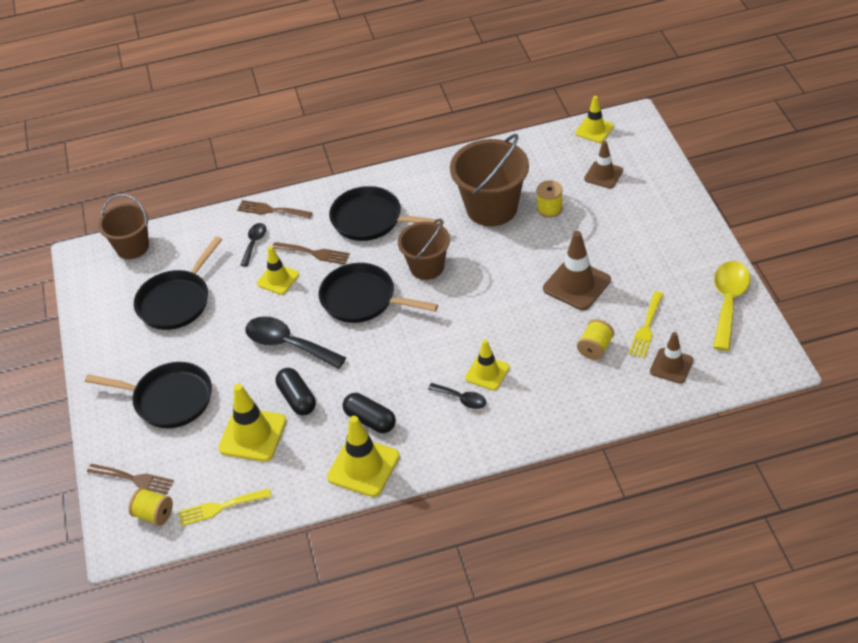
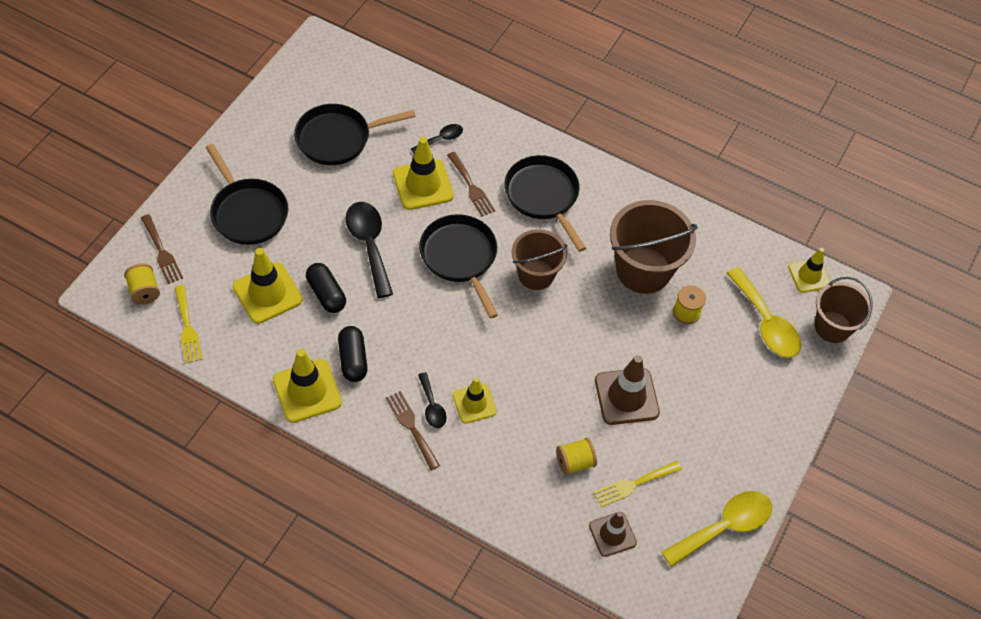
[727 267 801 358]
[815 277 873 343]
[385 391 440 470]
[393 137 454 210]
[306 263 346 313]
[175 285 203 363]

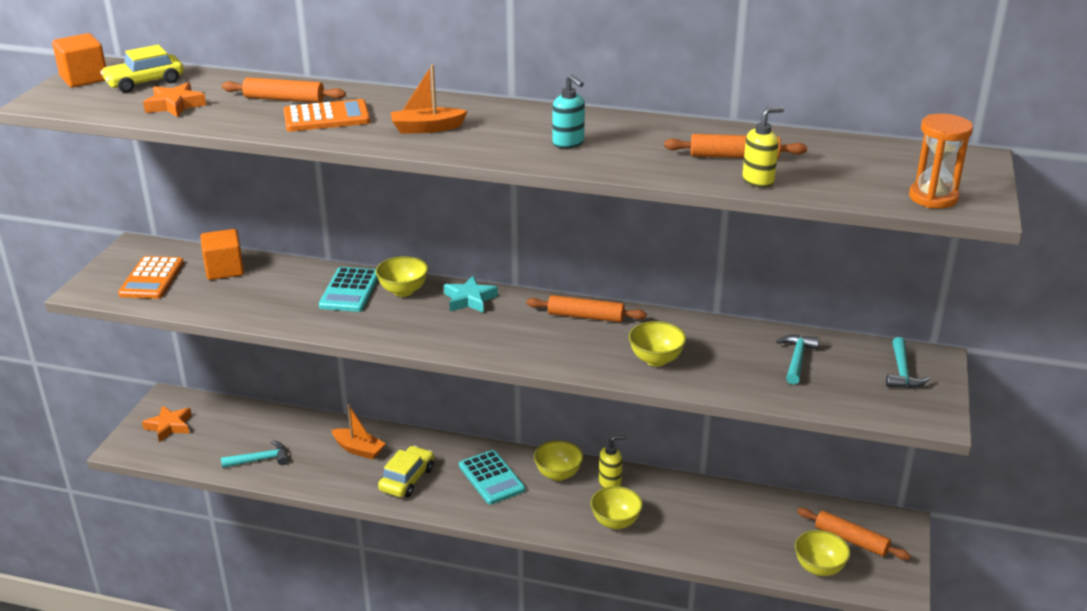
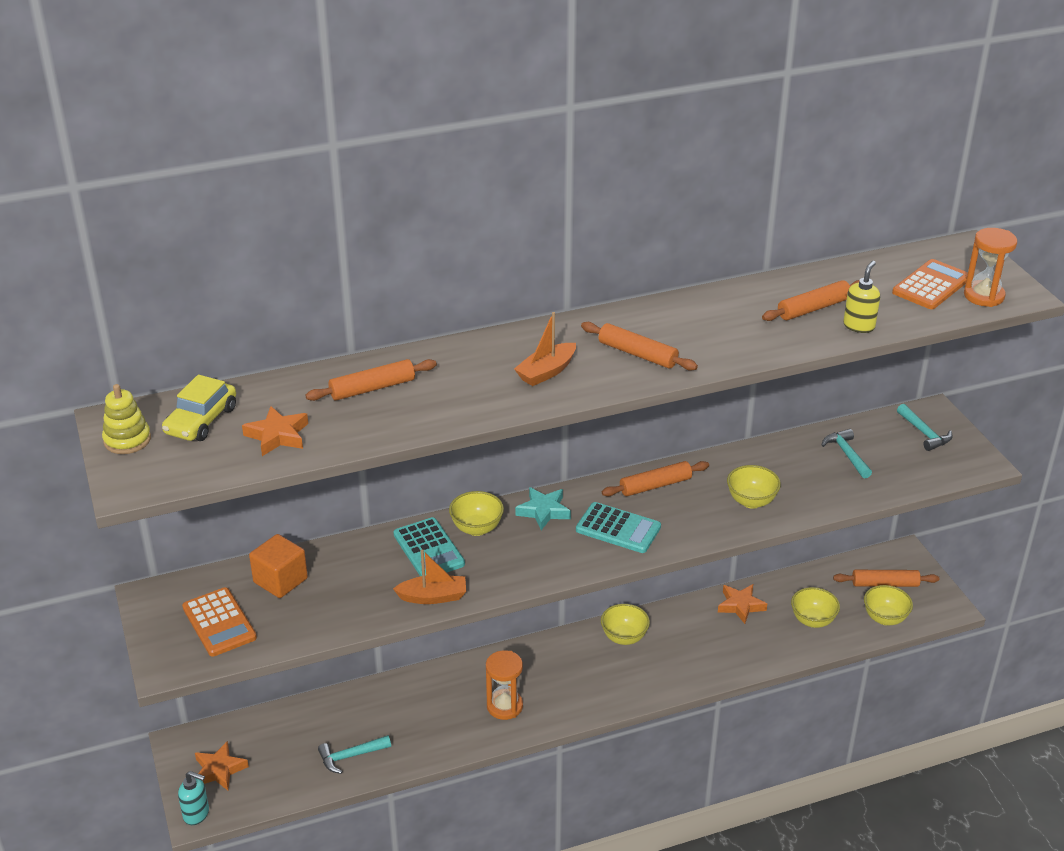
[102 384 151 454]
[178 771 209 825]
[892 259 968 309]
[393 549 466 604]
[599 435 627 488] (first image)
[318 735 391 774]
[486 650 523 720]
[576 502 661 553]
[791 587 840 628]
[581 322 698 371]
[718 584 767 624]

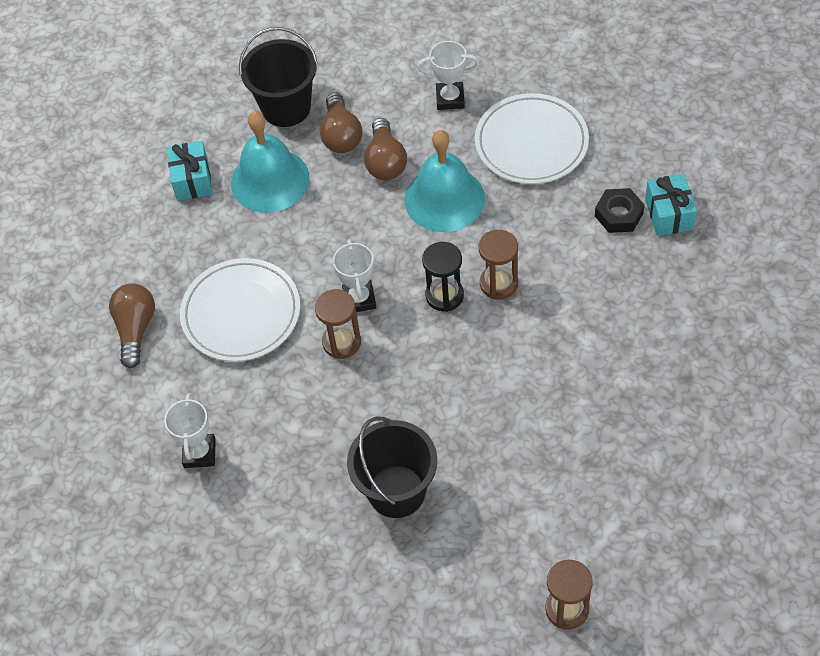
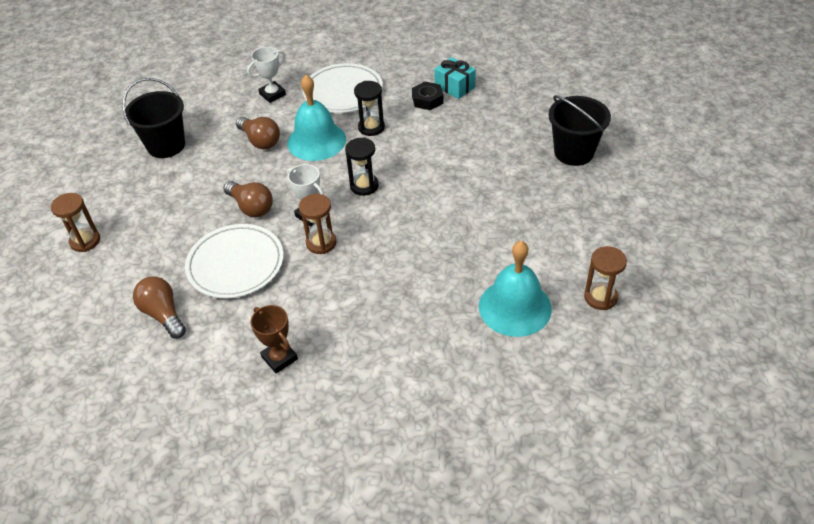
[223 181 273 217]
[479 241 552 337]
[167 141 213 201] (first image)
[51 193 100 252]
[250 305 298 374]
[548 95 611 166]
[354 81 385 136]

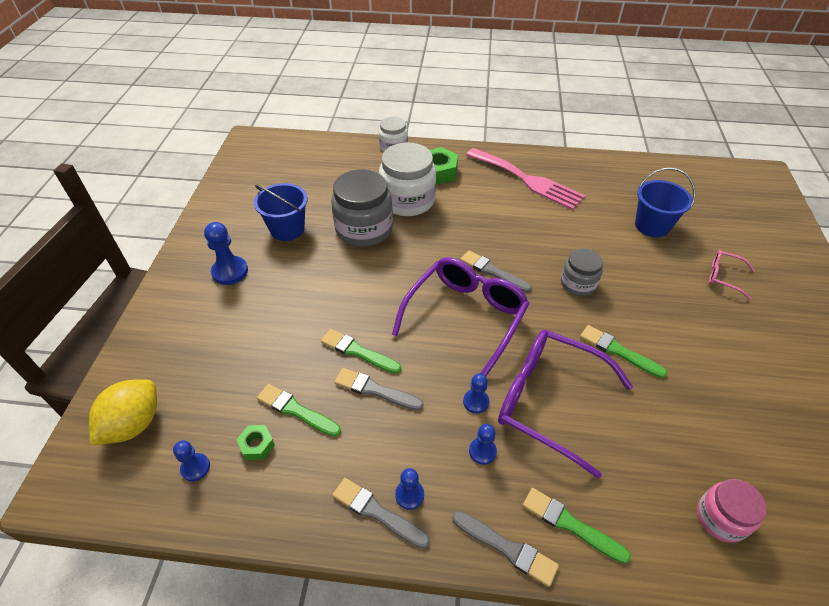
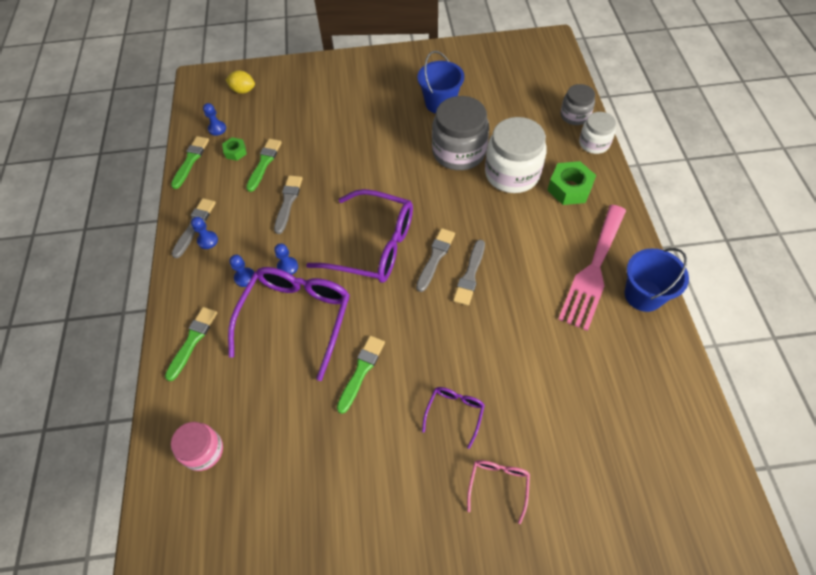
[625 248 689 312]
[204 222 248 285] (first image)
[560 84 595 125]
[171 136 209 189]
[226 70 255 94]
[453 240 485 306]
[422 387 485 449]

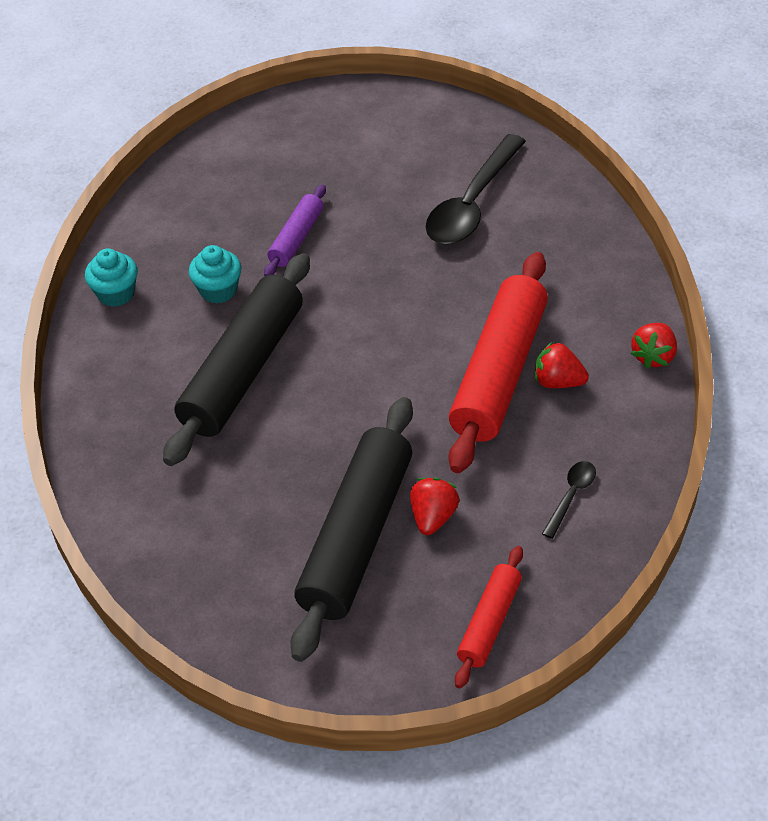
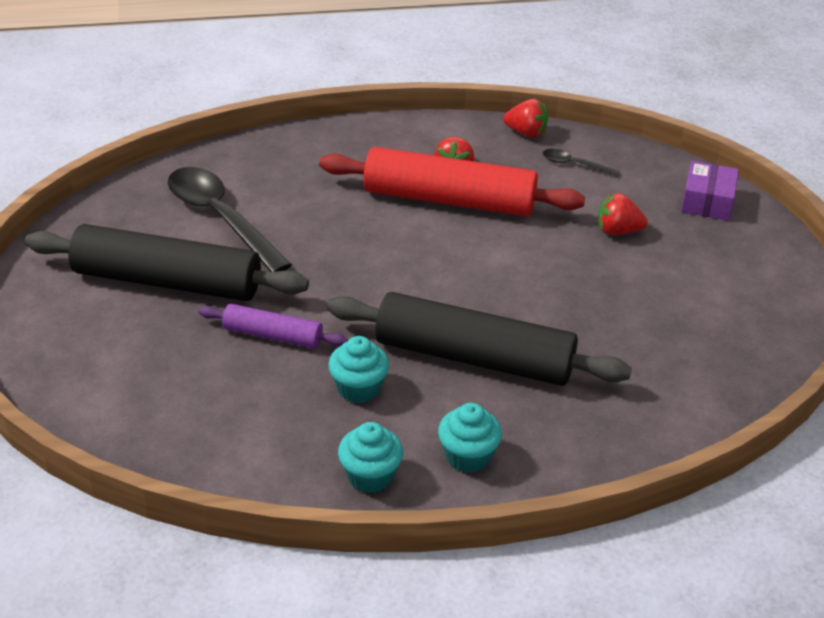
[168 167 292 272]
[503 99 548 138]
[25 224 309 301]
[681 161 739 221]
[438 403 502 473]

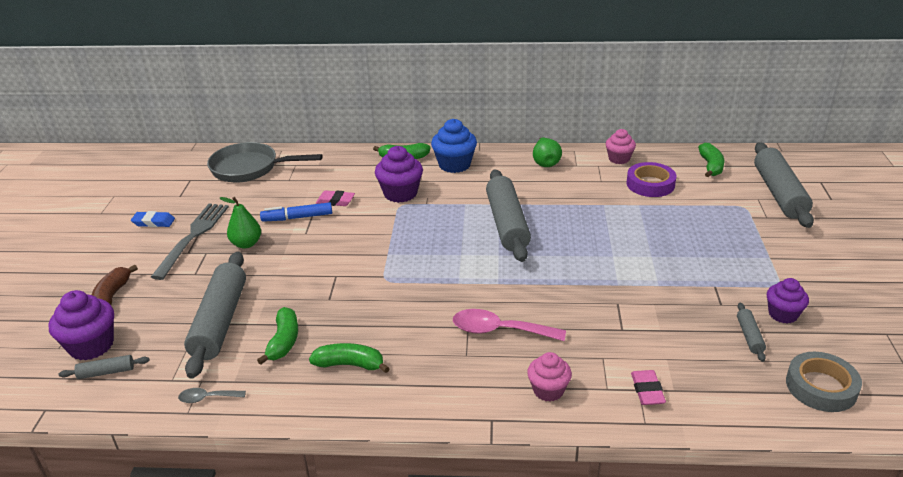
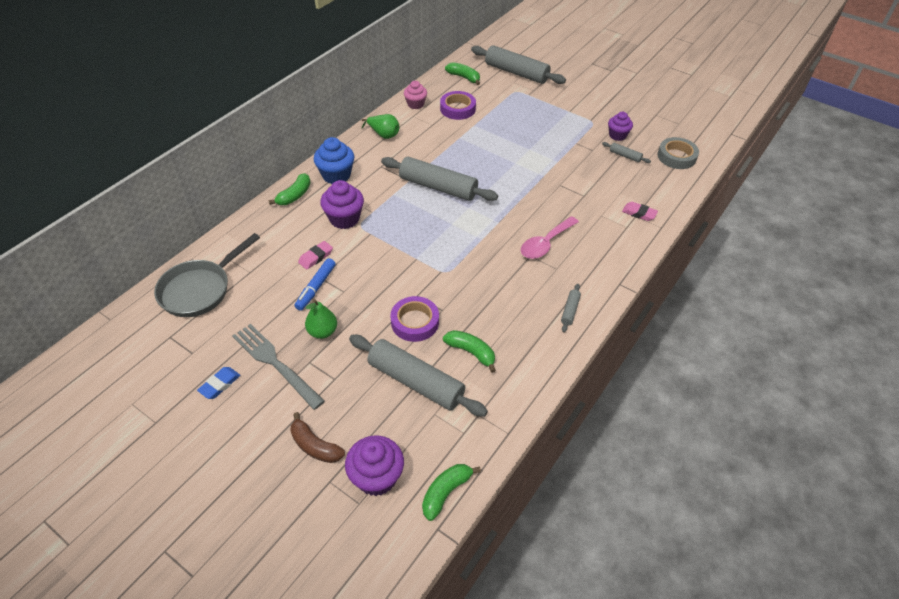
[422 464 481 521]
[527 352 572 402] (first image)
[561 284 581 332]
[178 388 246 403] (first image)
[390 296 439 342]

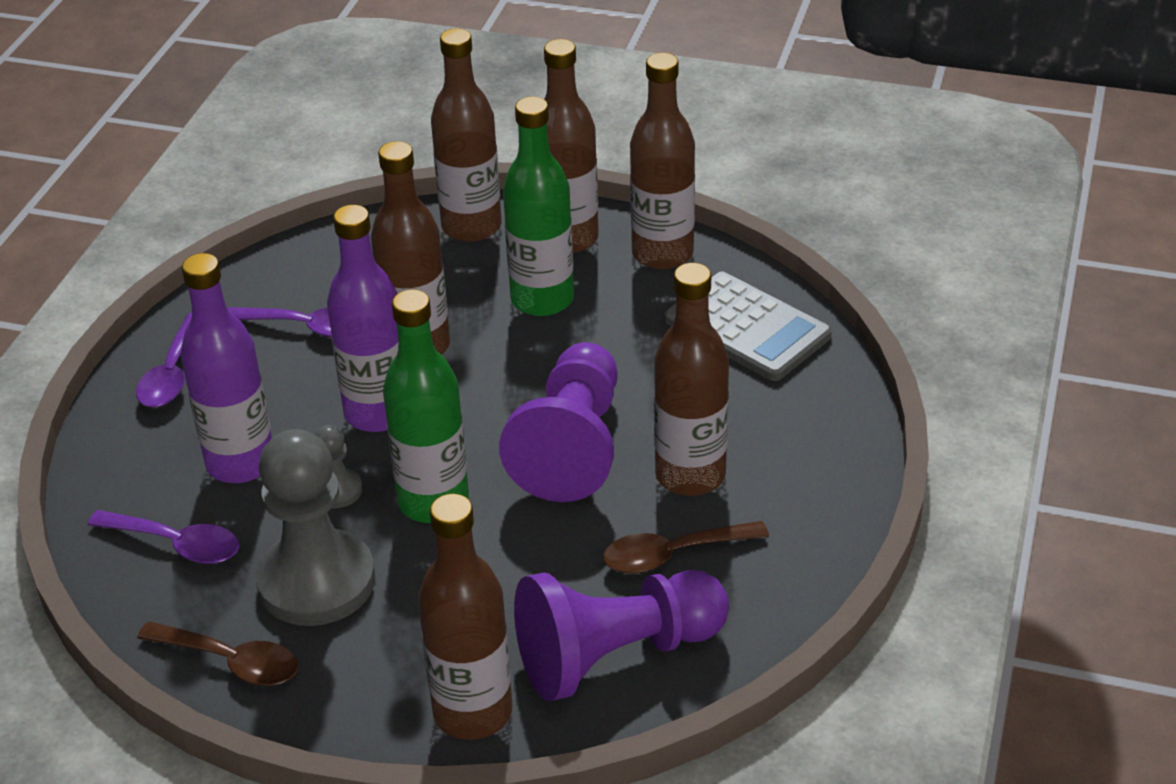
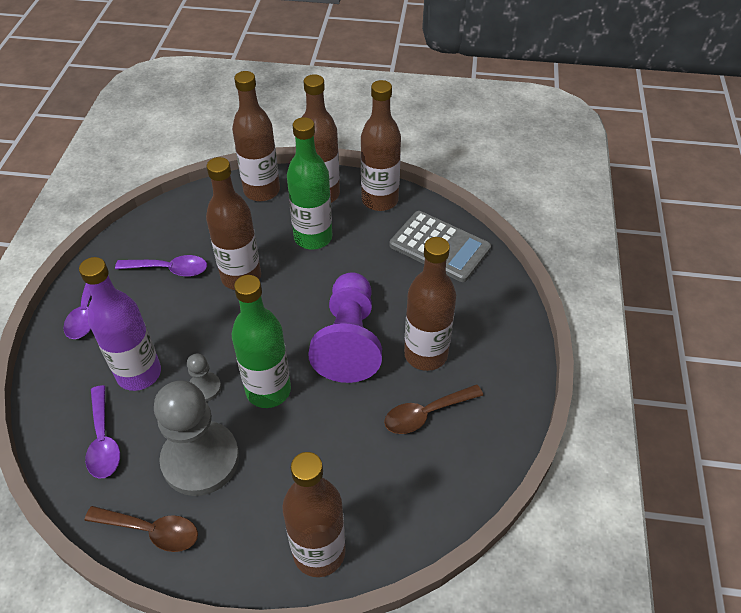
[327 205 398 432] (first image)
[85 385 120 479]
[514 570 729 701] (first image)

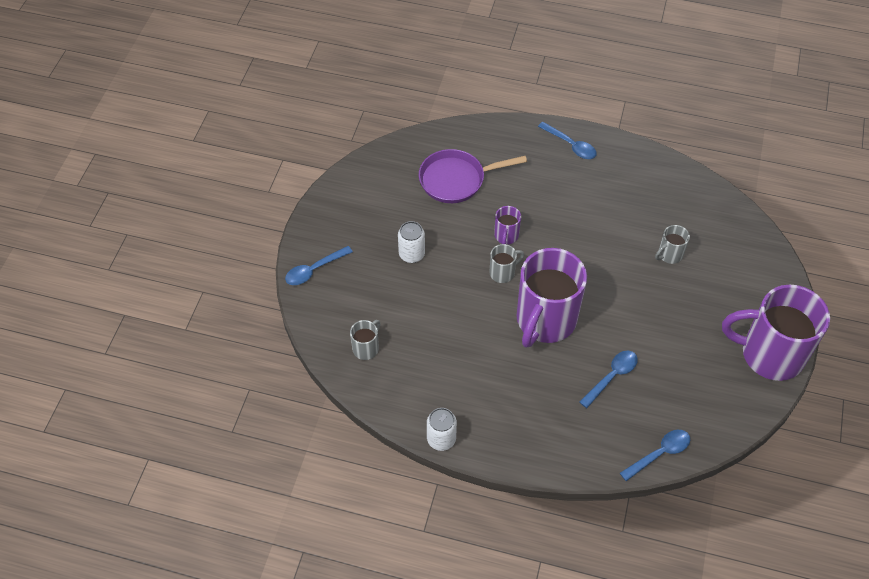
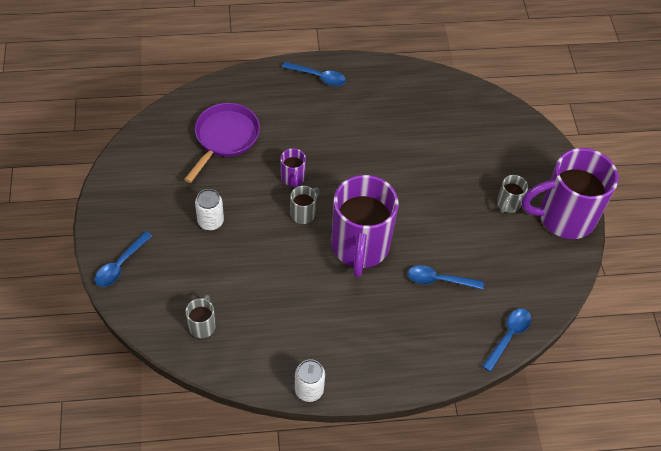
[184 103 260 183]
[497 175 528 213]
[408 265 484 290]

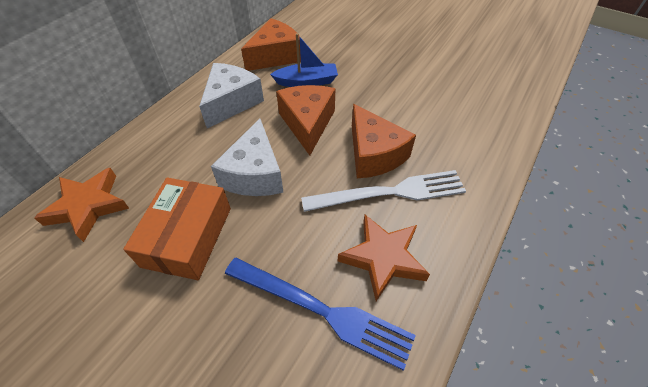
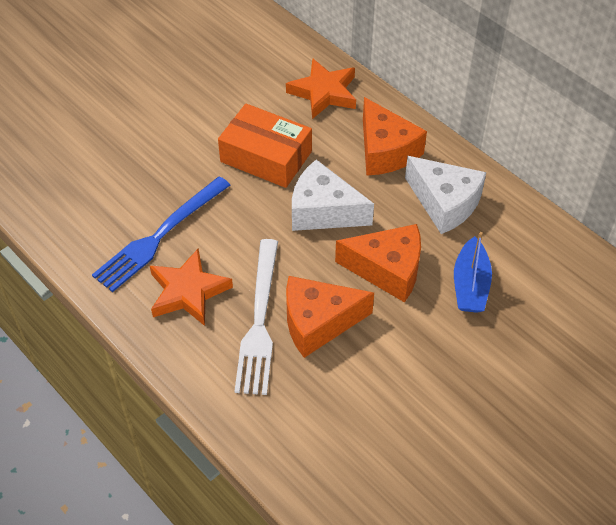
[363 97 427 176]

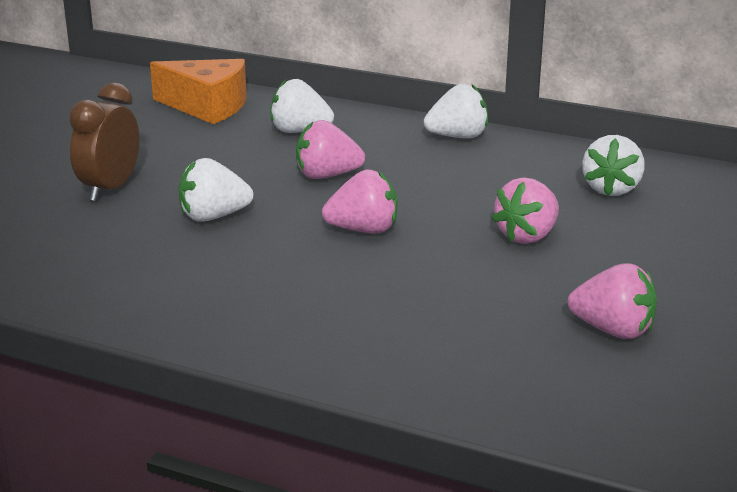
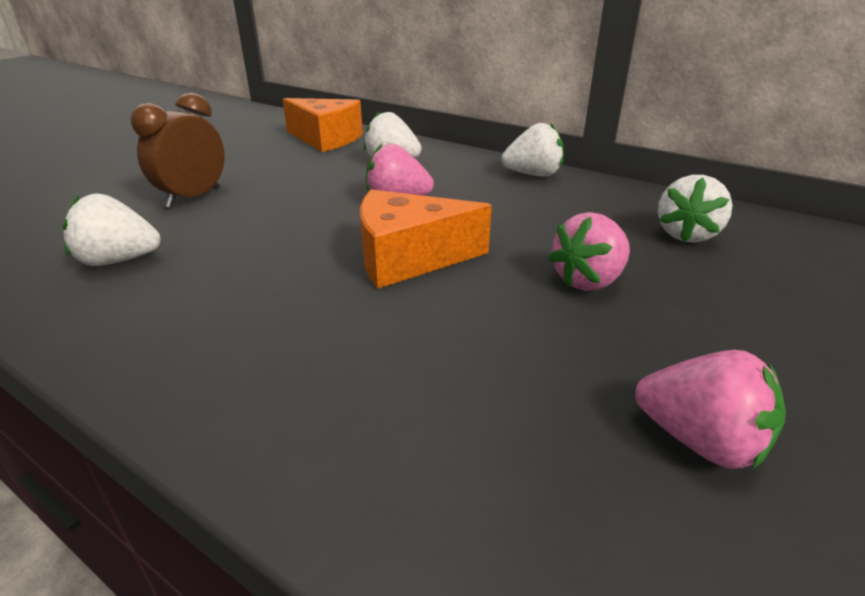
[63 193 161 266]
[360 190 492 288]

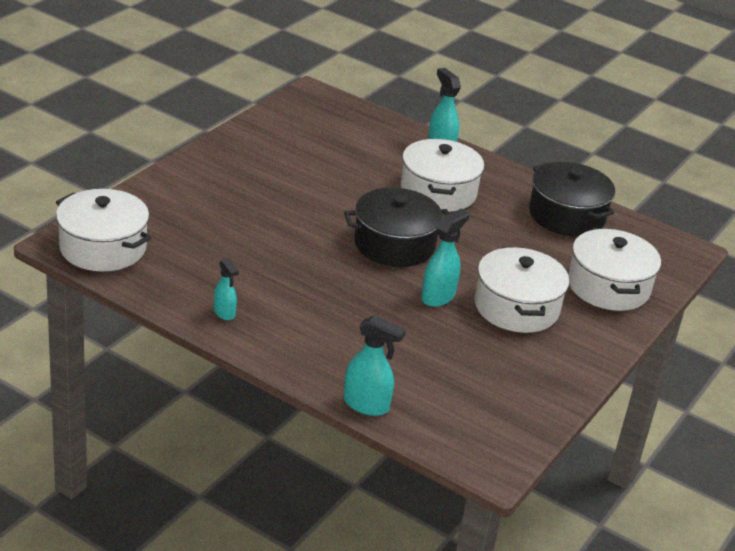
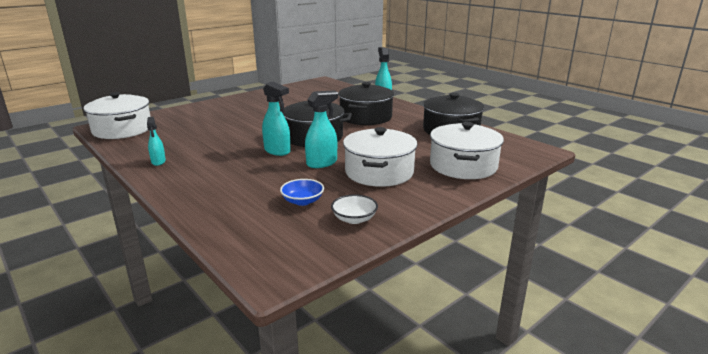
[338 82 394 125]
[262 82 291 156]
[280 179 324 206]
[331 194 378 224]

